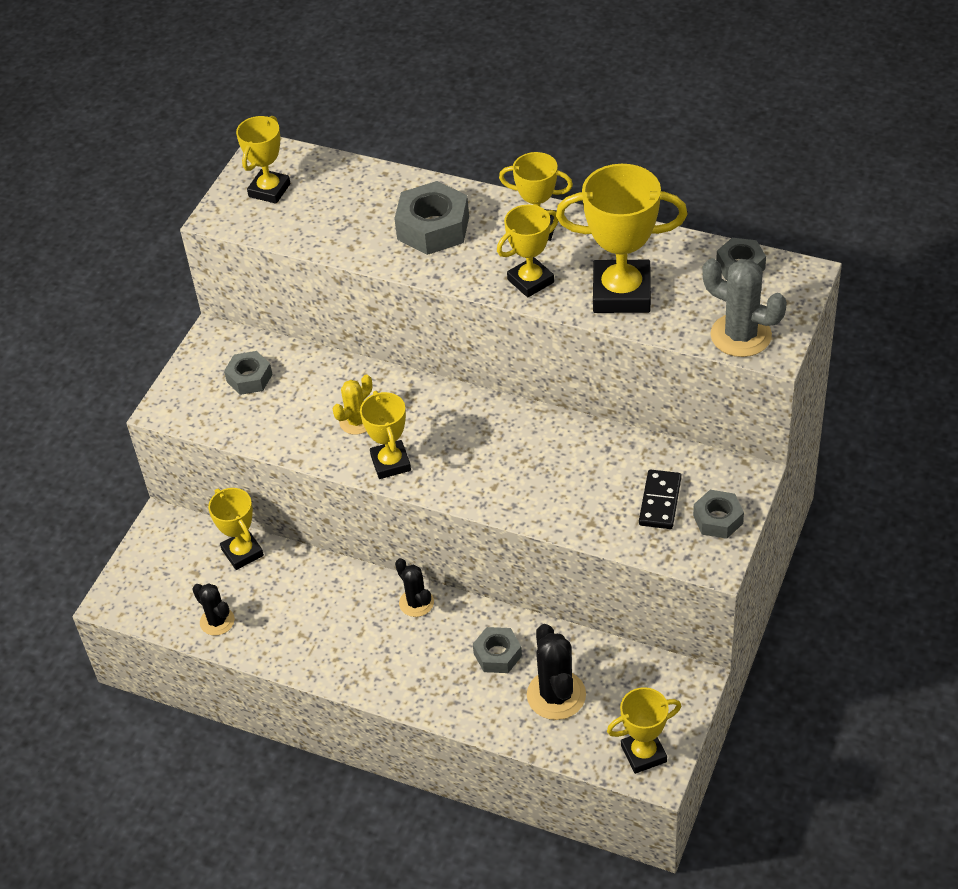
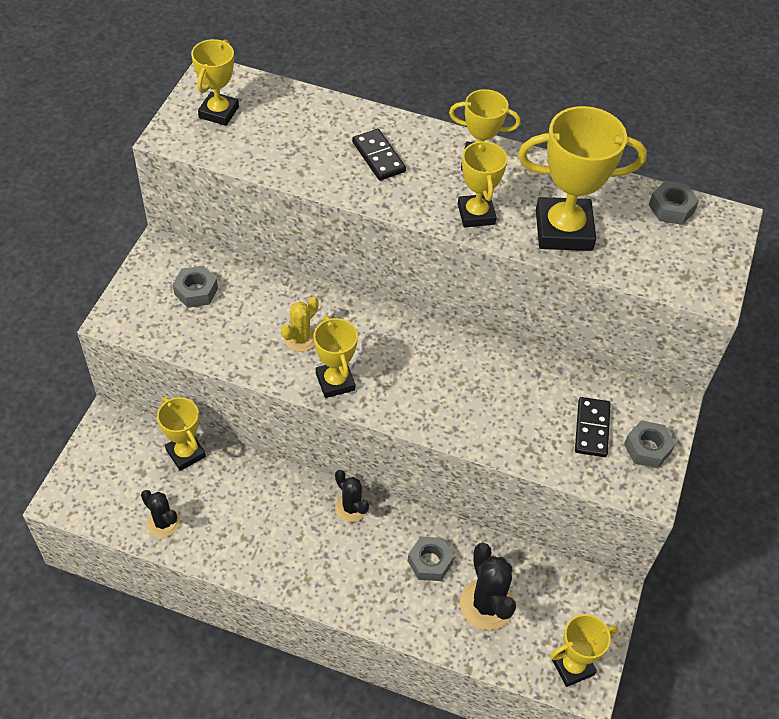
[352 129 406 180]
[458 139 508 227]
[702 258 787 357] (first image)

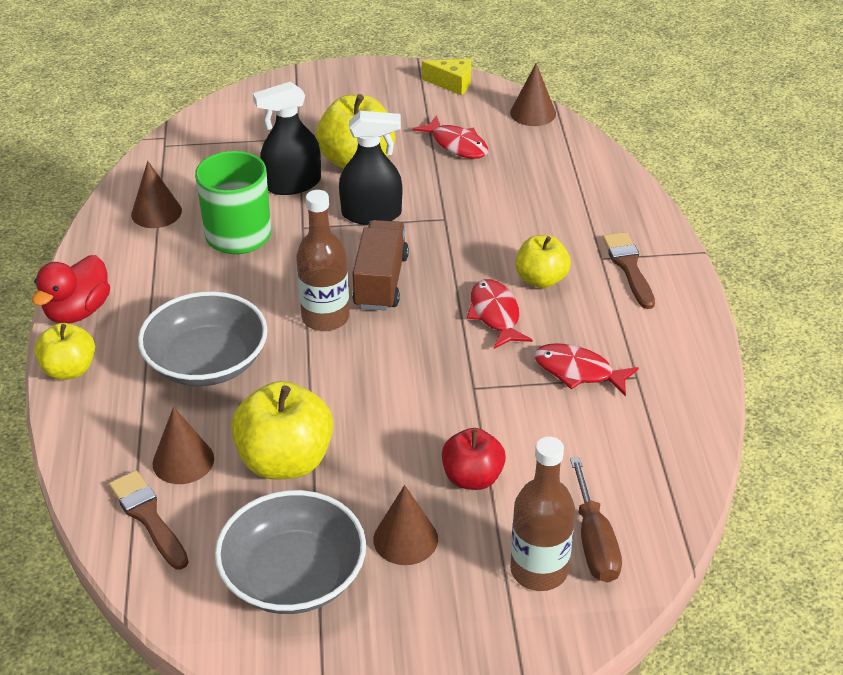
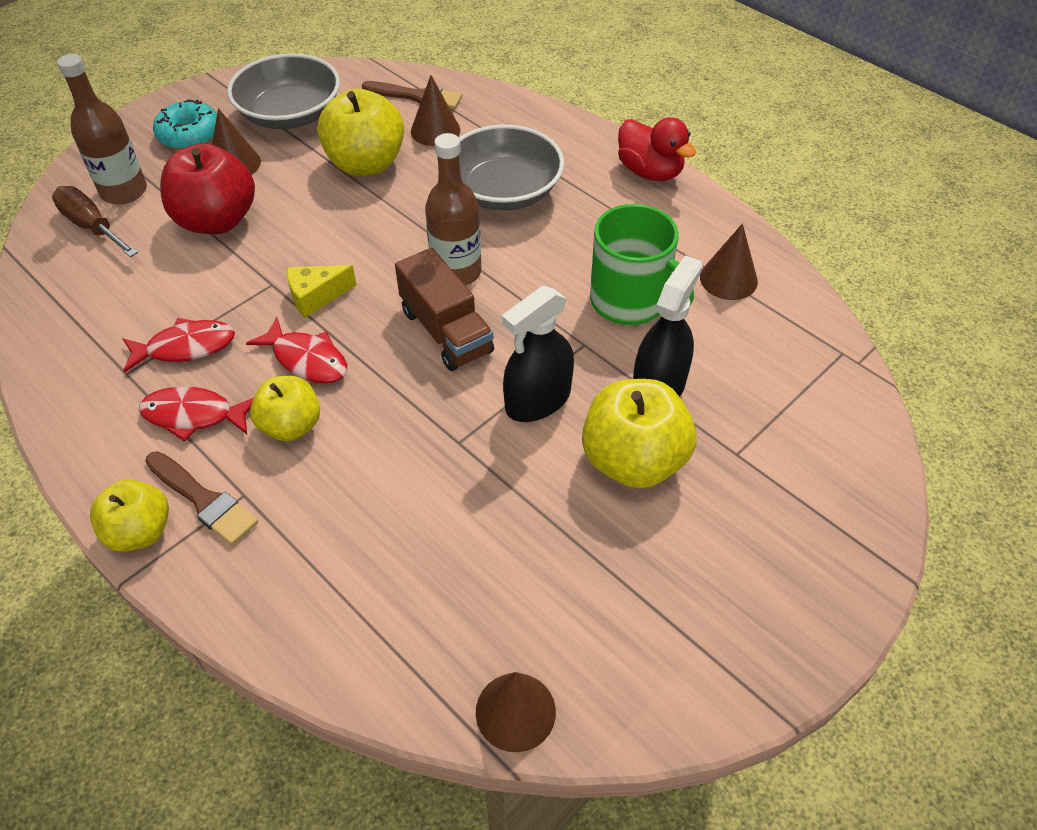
[287 265 356 318]
[139 387 254 442]
[618 117 696 181]
[90 479 169 552]
[160 143 255 234]
[153 99 217 150]

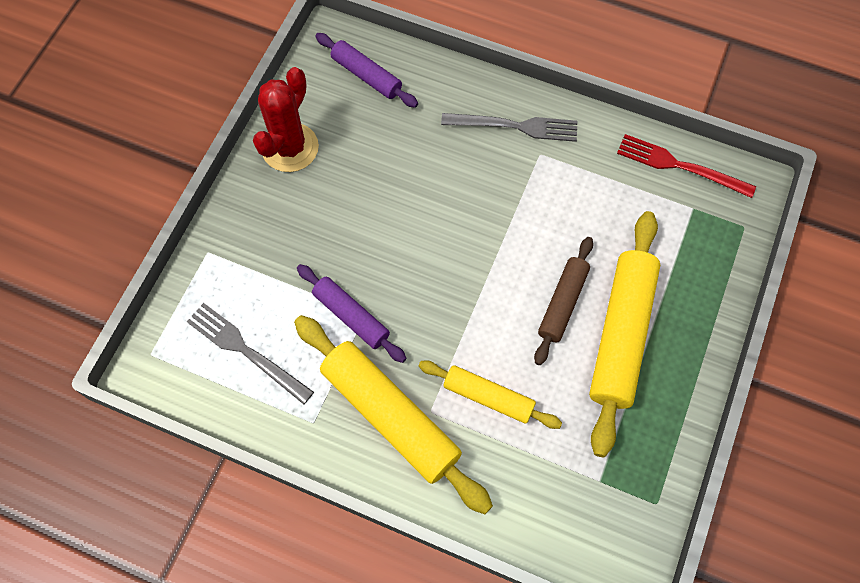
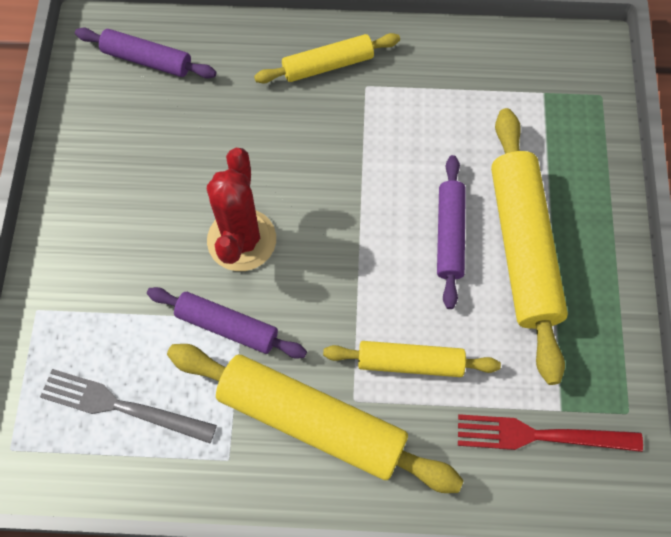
[207 148 276 271]
[254 33 400 84]
[458 414 643 452]
[437 155 466 309]

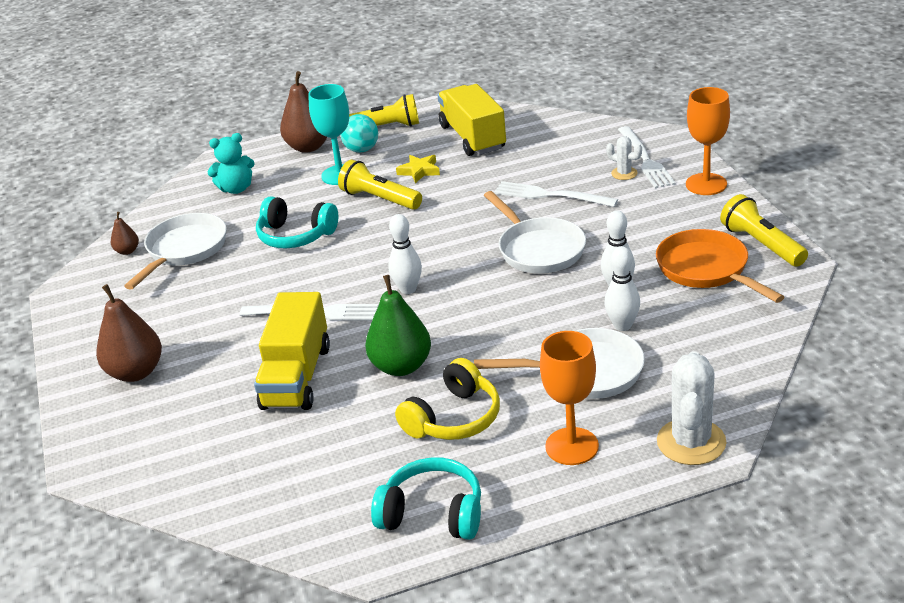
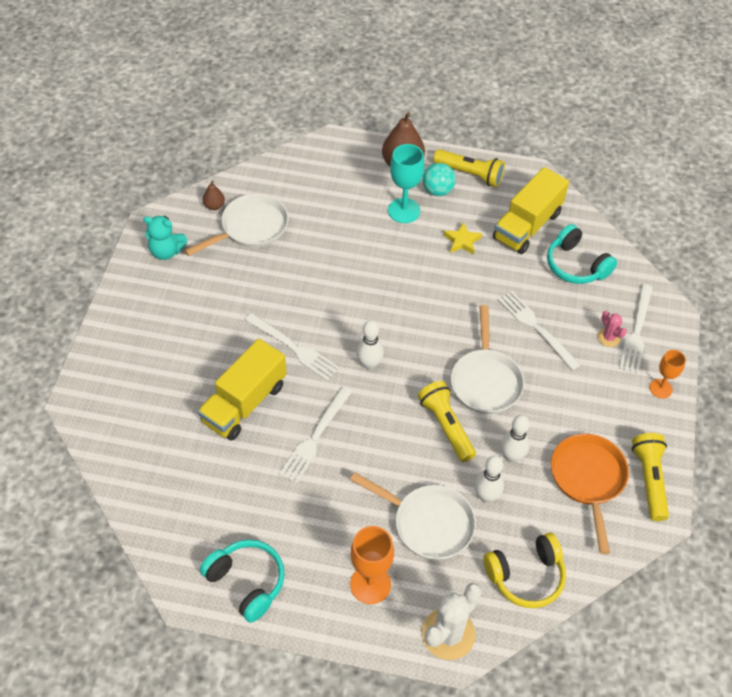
[493 167 569 254]
[650 350 686 399]
[143 216 188 260]
[598 311 627 347]
[418 381 476 462]
[547 224 617 284]
[279 387 352 484]
[96 284 162 382] (first image)
[483 533 566 608]

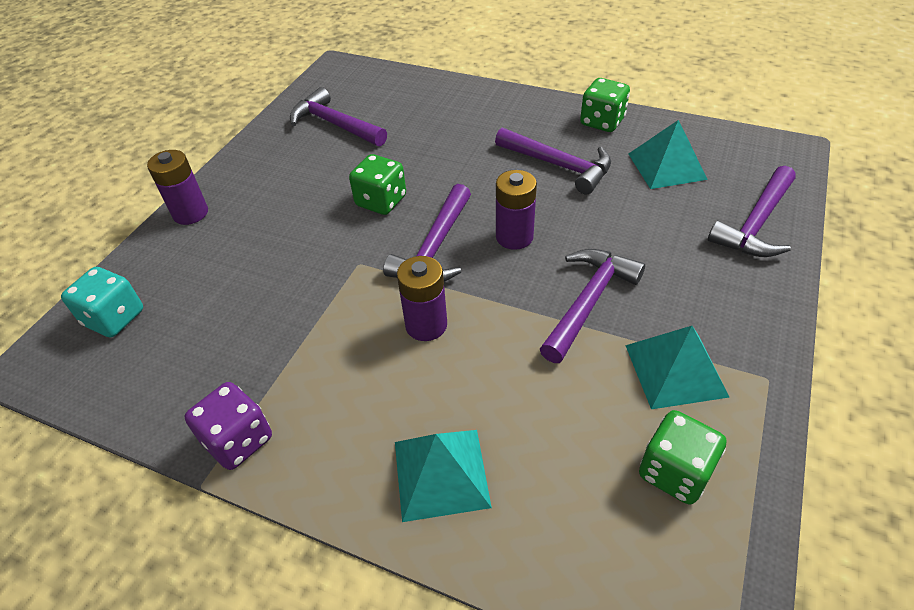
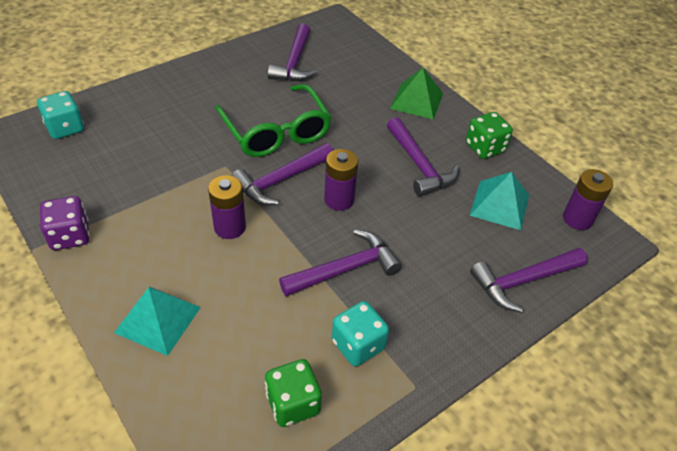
[268 24 317 81]
[563 169 613 230]
[215 84 332 157]
[332 301 389 366]
[390 68 443 120]

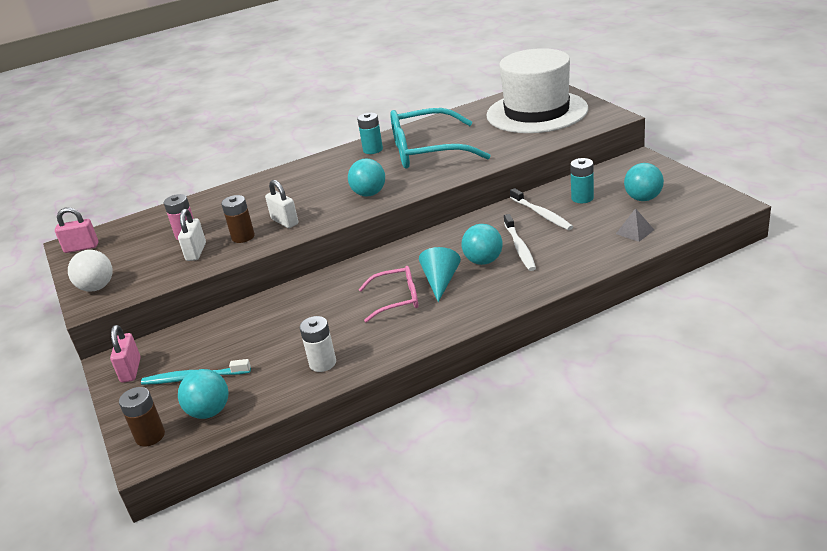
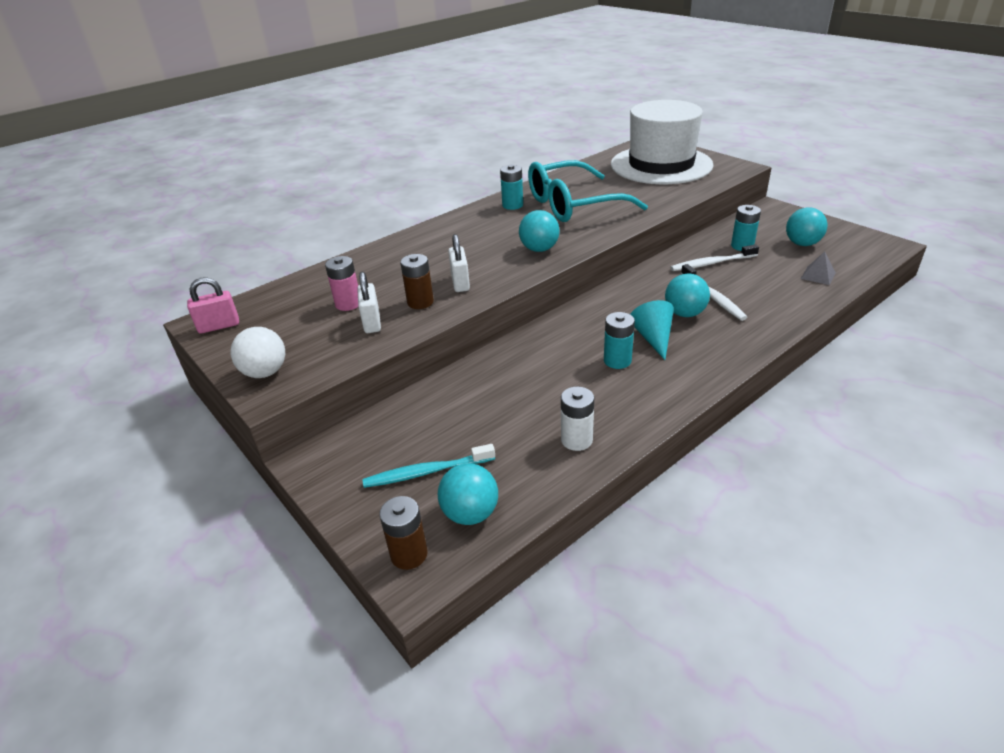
[448 234 470 292]
[670 244 759 271]
[604 312 635 369]
[110 325 141 383] (first image)

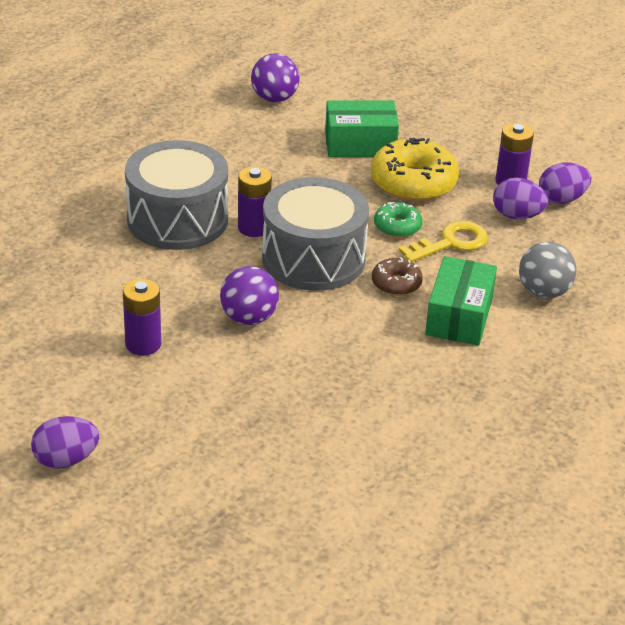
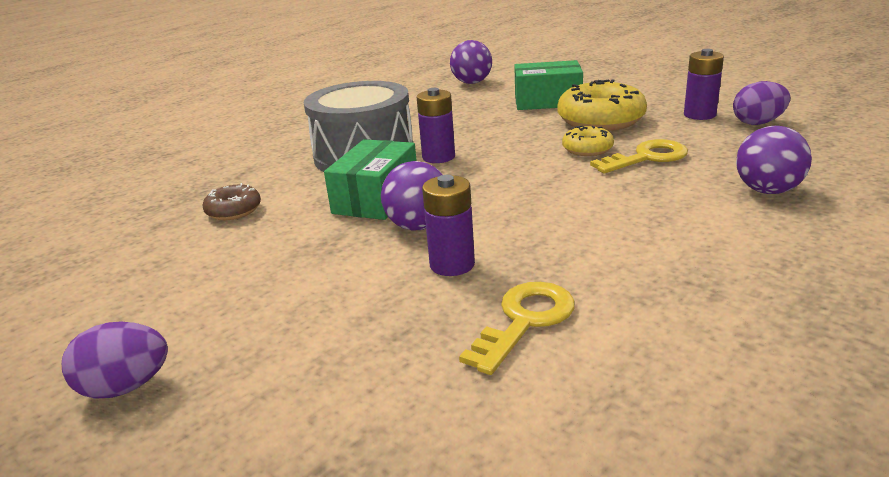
[262 177 369 291] (first image)
[493 178 548 219] (first image)
[562 126 614 156]
[736 126 812 194]
[324 139 417 220]
[203 183 261 220]
[422 175 475 276]
[459 282 575 375]

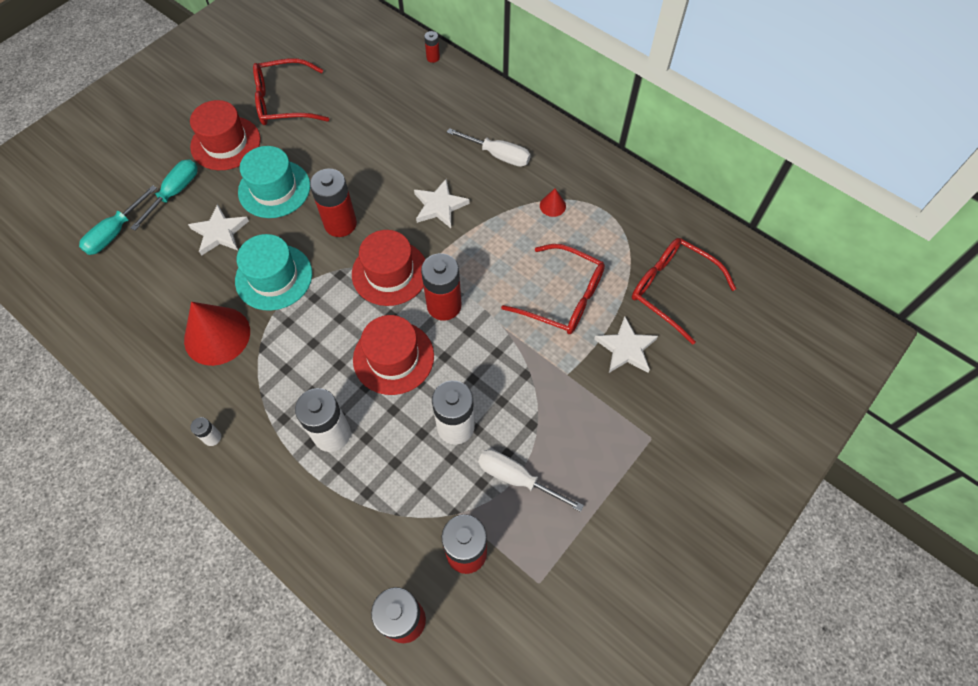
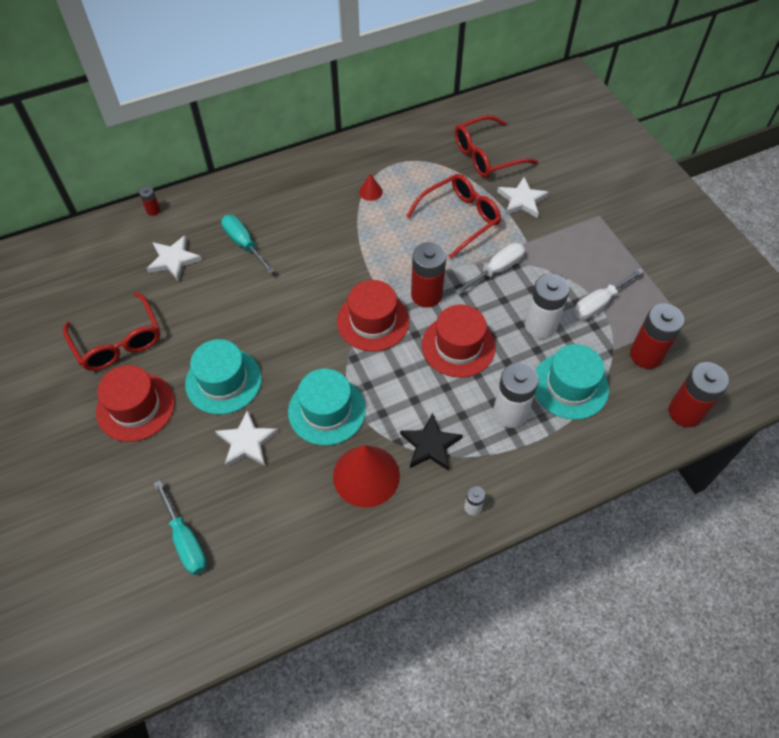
[63 292 160 371]
[455 243 525 295]
[221 215 275 274]
[310 168 357 237] (first image)
[147 236 202 282]
[535 344 609 420]
[400 413 463 471]

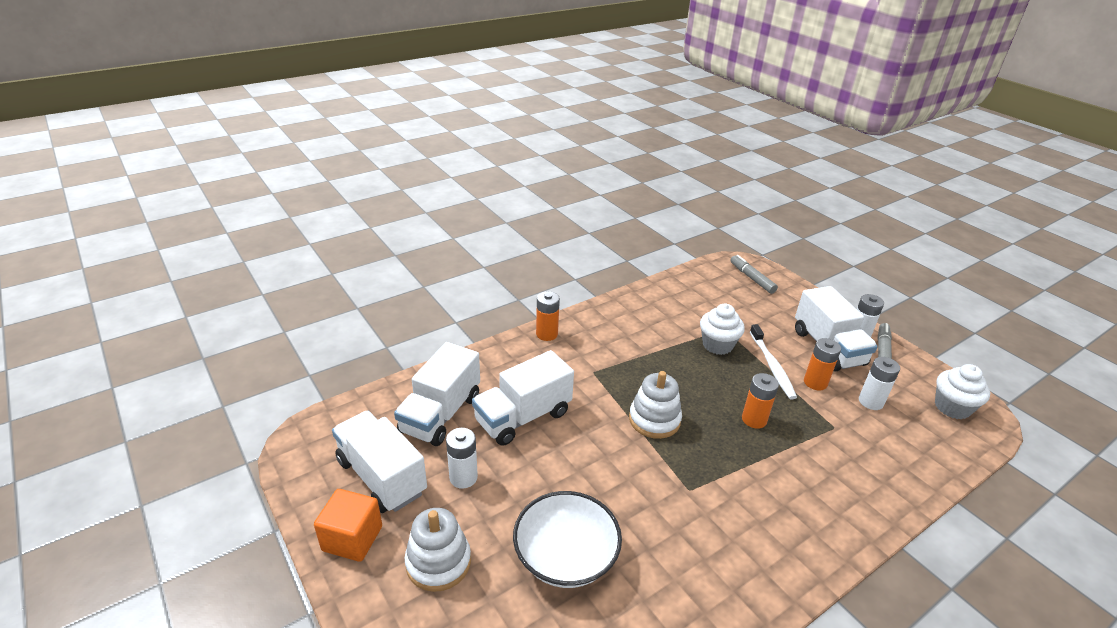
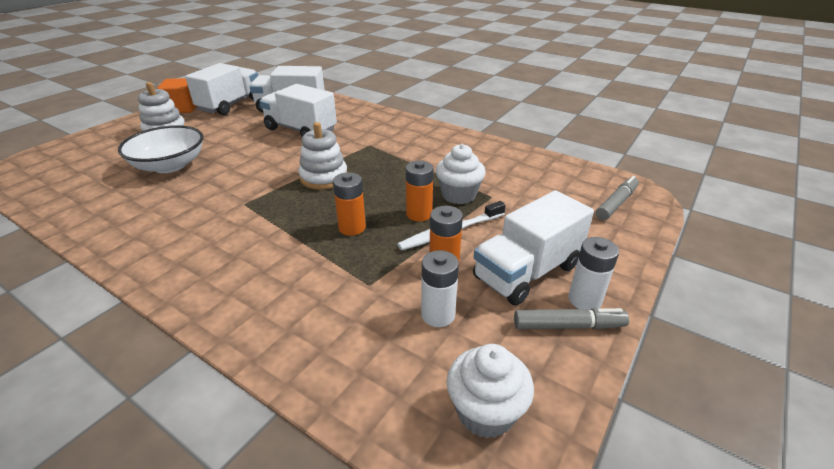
[406 161 433 221]
[446 428 478 489] (first image)

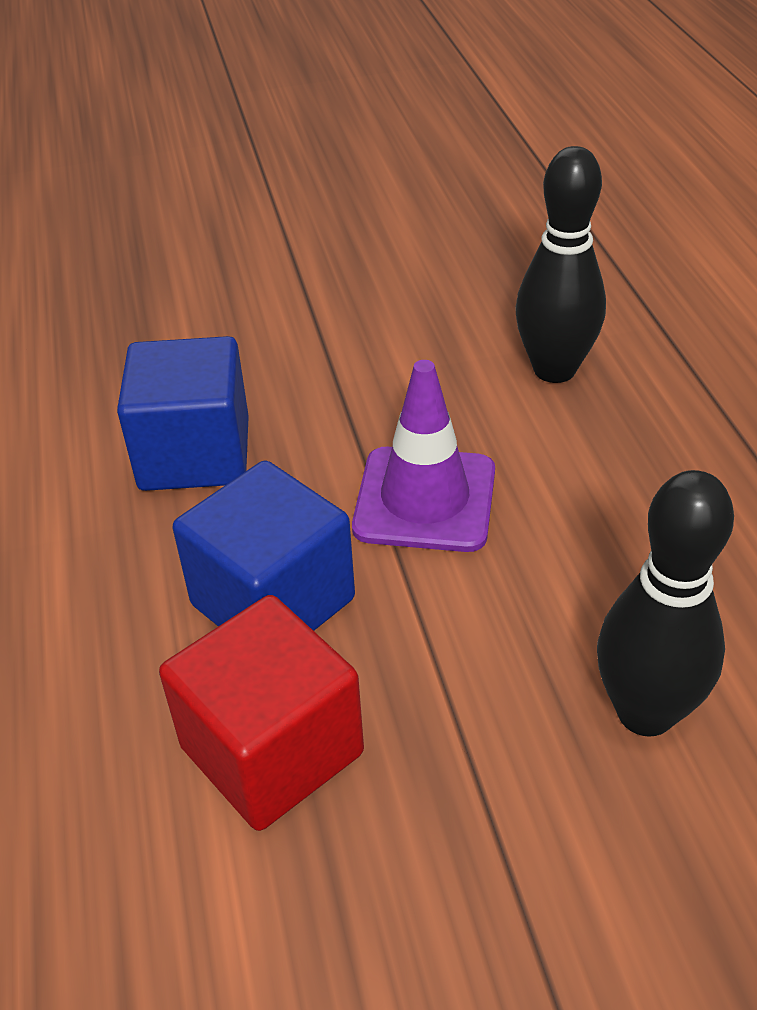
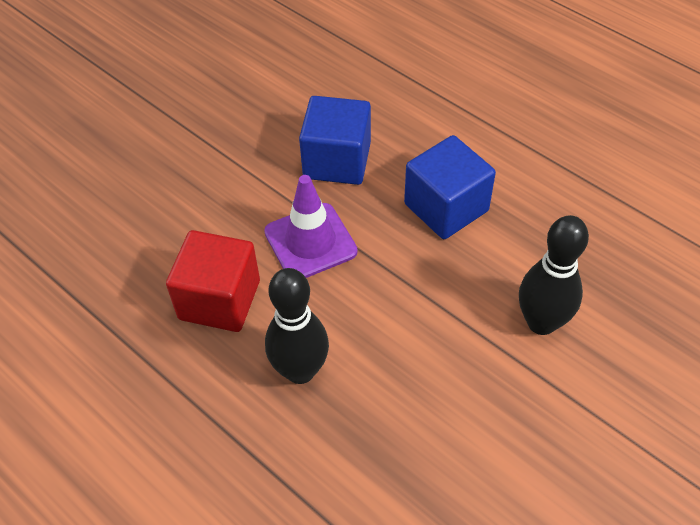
[519 215 589 335]
[166 230 260 332]

